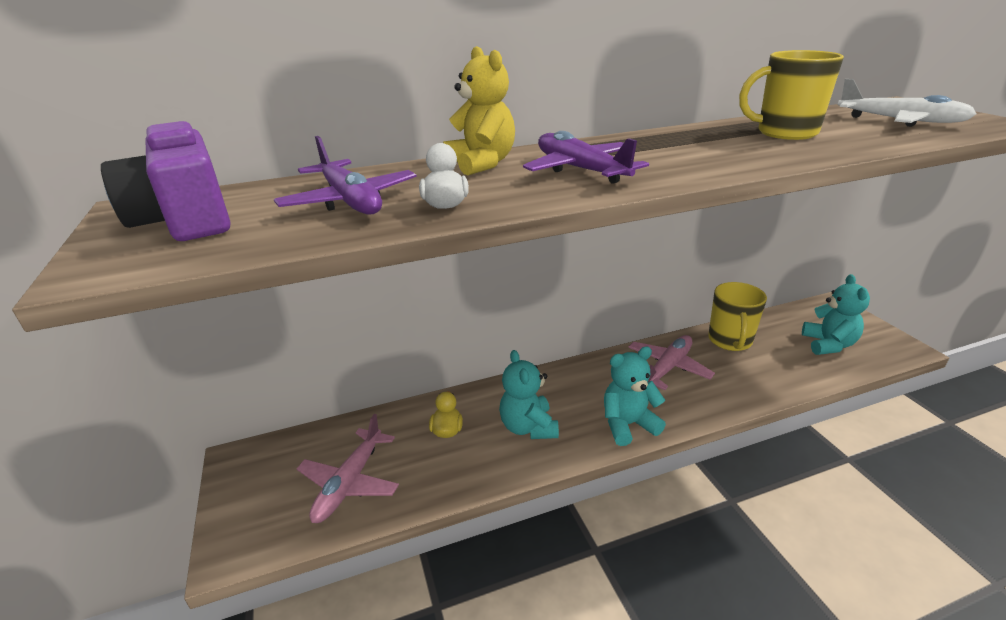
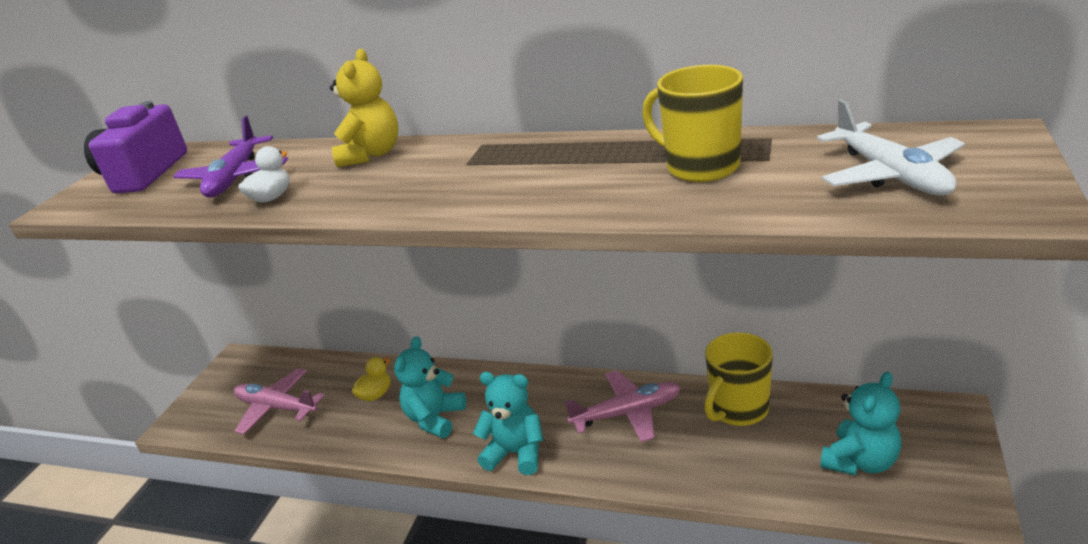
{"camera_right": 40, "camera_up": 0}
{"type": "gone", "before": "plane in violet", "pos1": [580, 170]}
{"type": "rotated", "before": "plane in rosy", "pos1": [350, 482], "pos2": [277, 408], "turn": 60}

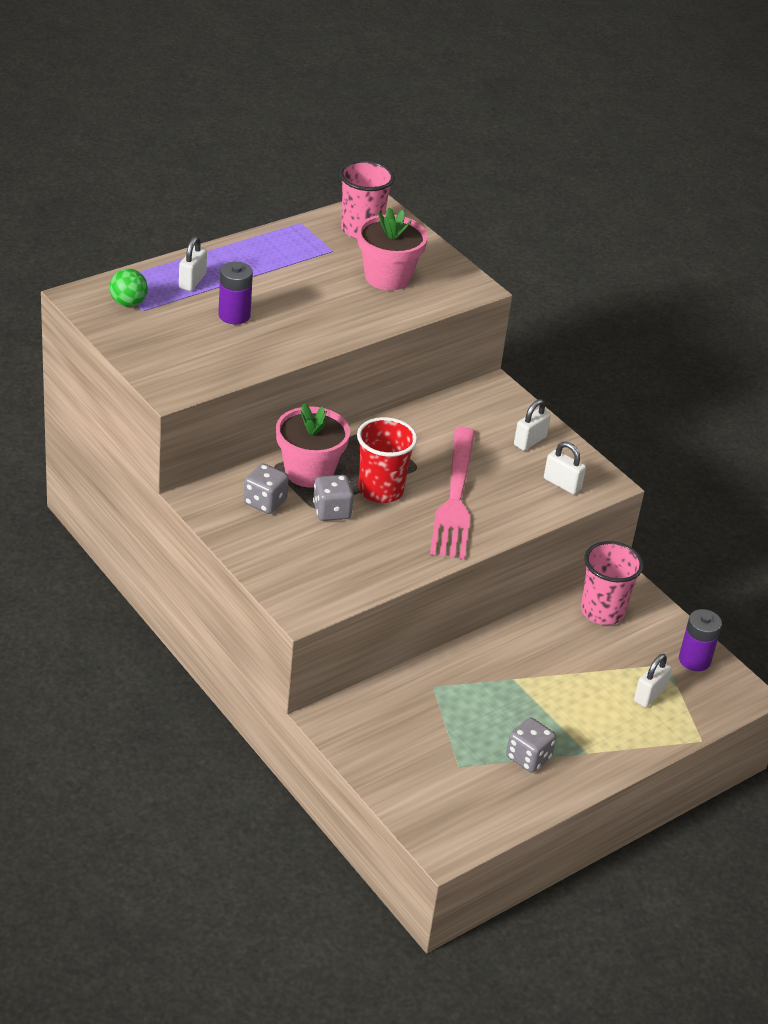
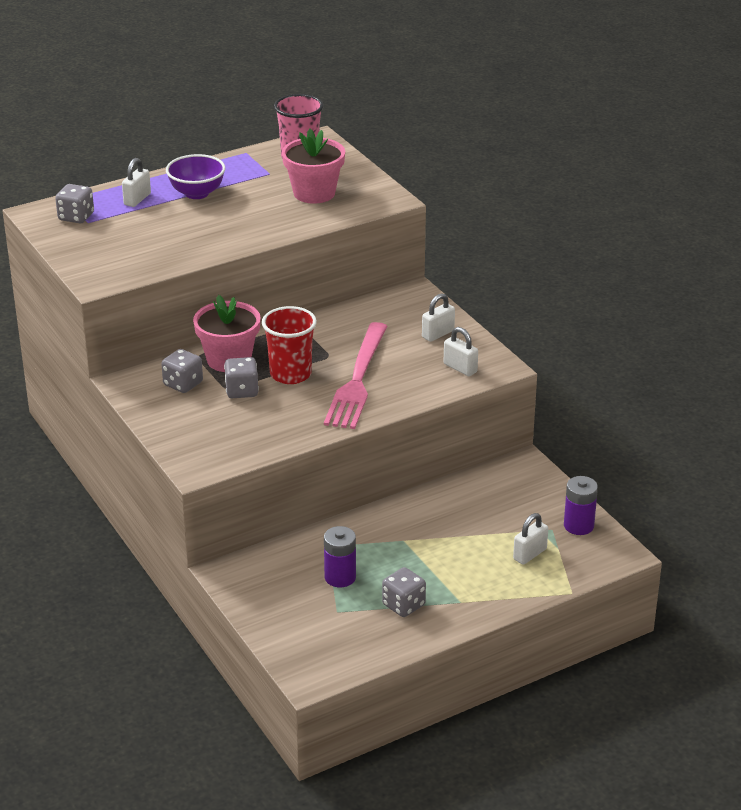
{"camera_right": 10, "camera_up": -5}
{"type": "shifted", "before": "battery in violet", "pos1": [234, 315], "pos2": [340, 577]}
{"type": "swapped", "before": "ball in green", "after": "die in ash-grey", "pos1": [128, 303], "pos2": [76, 217]}
{"type": "gone", "before": "beaker in rosy", "pos1": [602, 611]}
{"type": "new", "after": "bowl in violet", "pos2": [197, 193]}

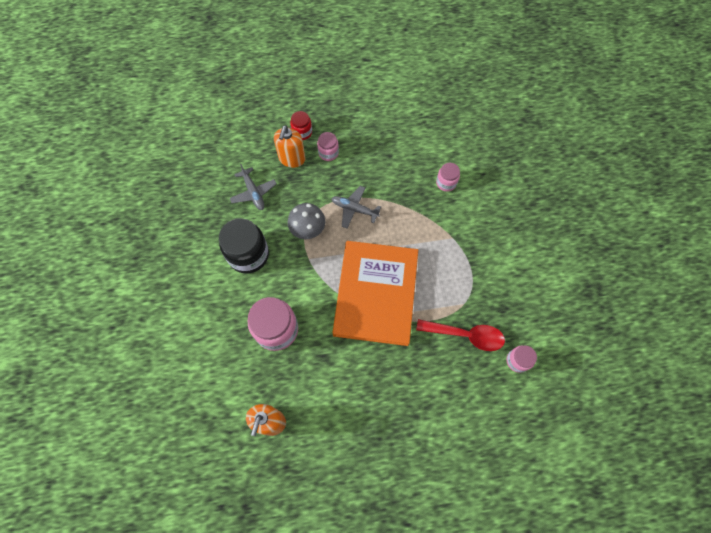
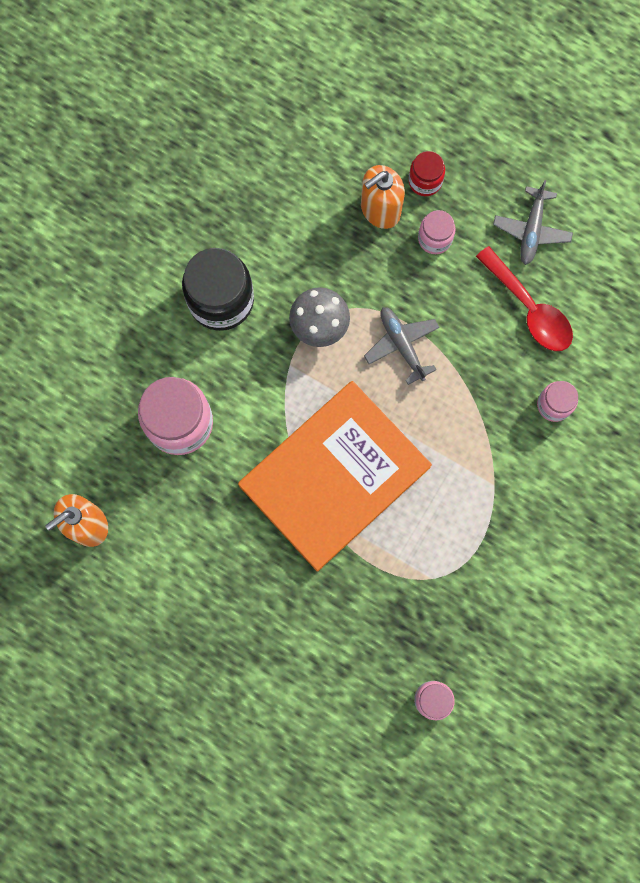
{"camera_right": 40, "camera_up": 10}
{"type": "shifted", "before": "plane in ash-grey", "pos1": [253, 192], "pos2": [531, 230]}
{"type": "shifted", "before": "tablespoon in red", "pos1": [466, 335], "pos2": [529, 308]}

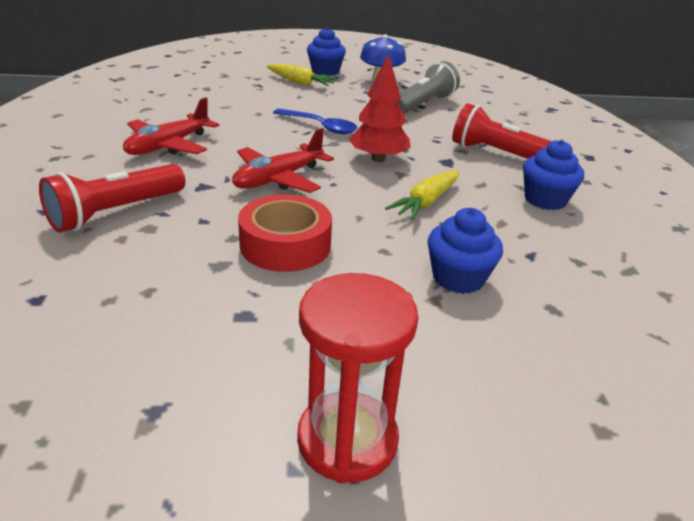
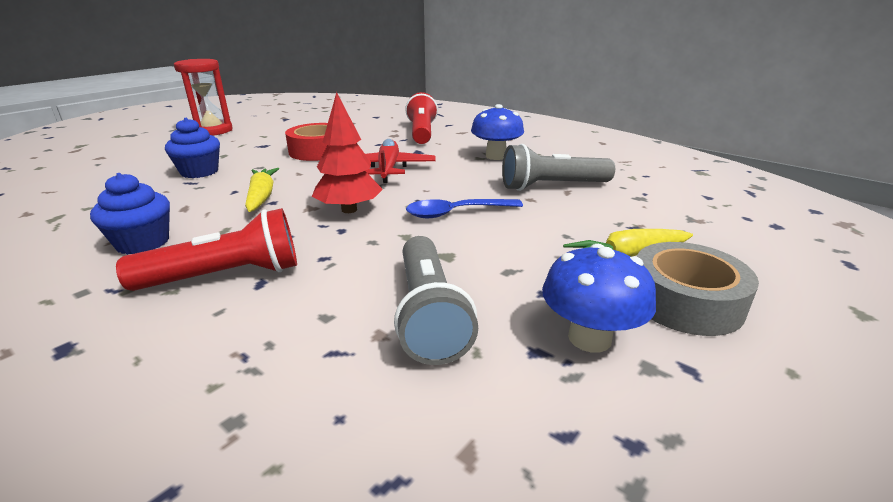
{"camera_right": 135, "camera_up": -5}
{"type": "swapped", "before": "cupcake in royal blue", "after": "tape in ash-grey", "pos1": [325, 71], "pos2": [685, 301]}
{"type": "swapped", "before": "plane in red", "after": "fungus in royal blue", "pos1": [168, 146], "pos2": [496, 156]}
{"type": "new", "after": "torch in ash-grey", "pos2": [552, 186]}

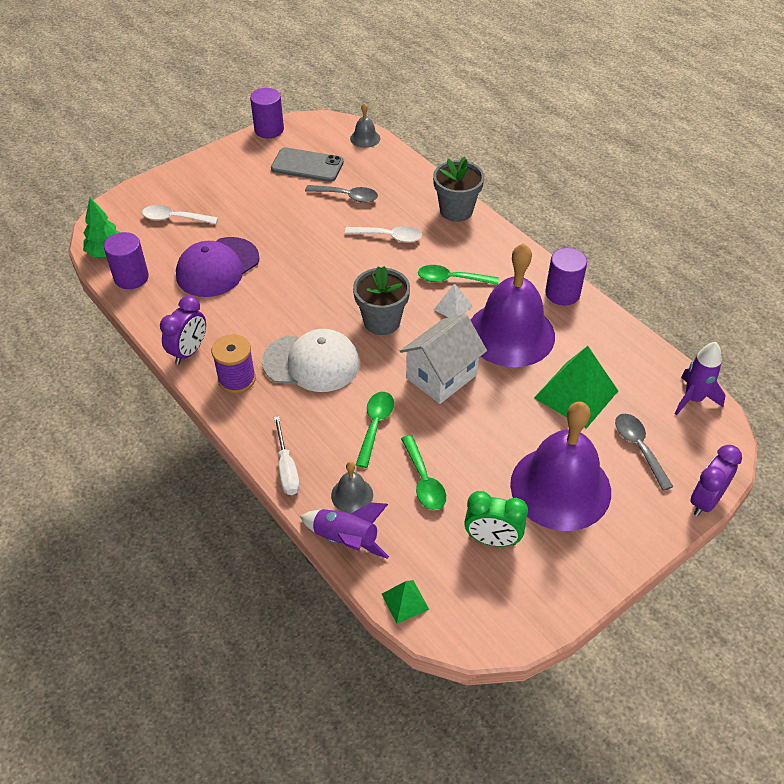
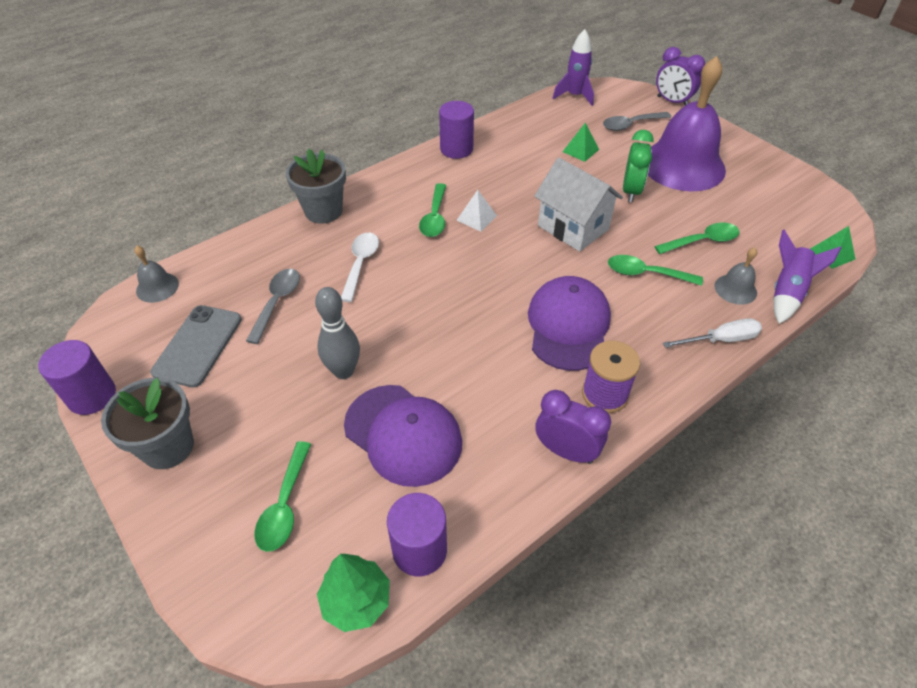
{"camera_right": -90, "camera_up": 0}
{"type": "repainted", "before": "tablespoon in pure white", "after": "tablespoon in green", "pos1": [174, 218], "pos2": [284, 505]}
{"type": "gone", "before": "school bell in violet", "pos1": [510, 334]}
{"type": "shifted", "before": "plant pot in ash-grey", "pos1": [382, 321], "pos2": [168, 447]}
{"type": "repainted", "before": "cap in pure white", "after": "cap in violet", "pos1": [311, 363], "pos2": [568, 326]}
{"type": "scaled", "before": "pyramid shape in green", "pos1": [576, 394], "pos2": [580, 150], "scale": 0.5}
{"type": "shifted", "before": "bedside clock in green", "pos1": [492, 539], "pos2": [631, 191]}
{"type": "new", "after": "tenpin in ash-grey", "pos2": [343, 371]}

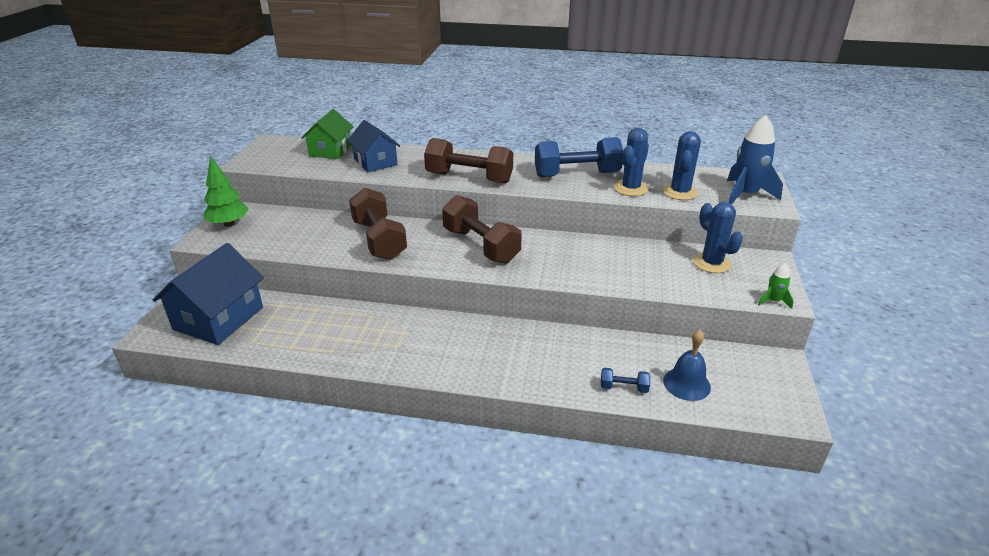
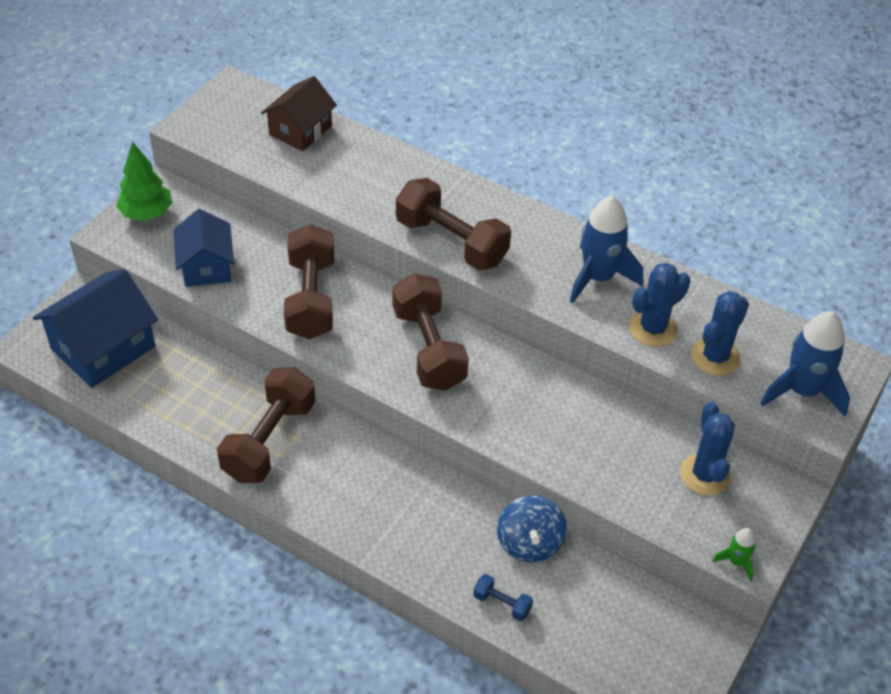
{"camera_right": 20, "camera_up": 15}
{"type": "repainted", "before": "cottage in green", "after": "cottage in russet", "pos1": [330, 150], "pos2": [300, 130]}
{"type": "shifted", "before": "cottage in royal blue", "pos1": [375, 162], "pos2": [206, 266]}
{"type": "swapped", "before": "free weight in royal blue", "after": "spaceship in royal blue", "pos1": [577, 174], "pos2": [598, 277]}
{"type": "gone", "before": "school bell in royal blue", "pos1": [686, 384]}
{"type": "new", "after": "free weight in russet", "pos2": [269, 440]}
{"type": "new", "after": "spinning top in royal blue", "pos2": [529, 543]}

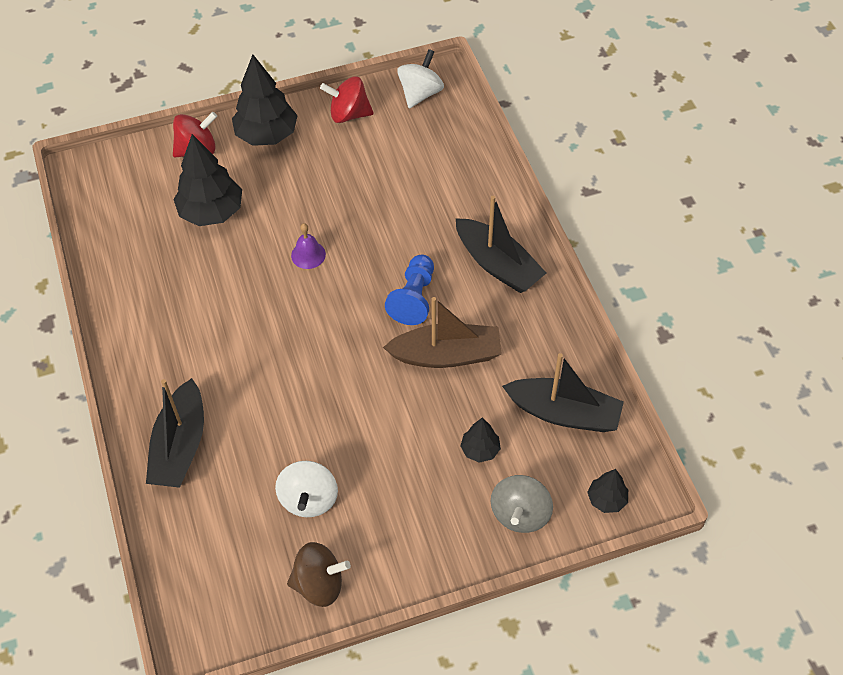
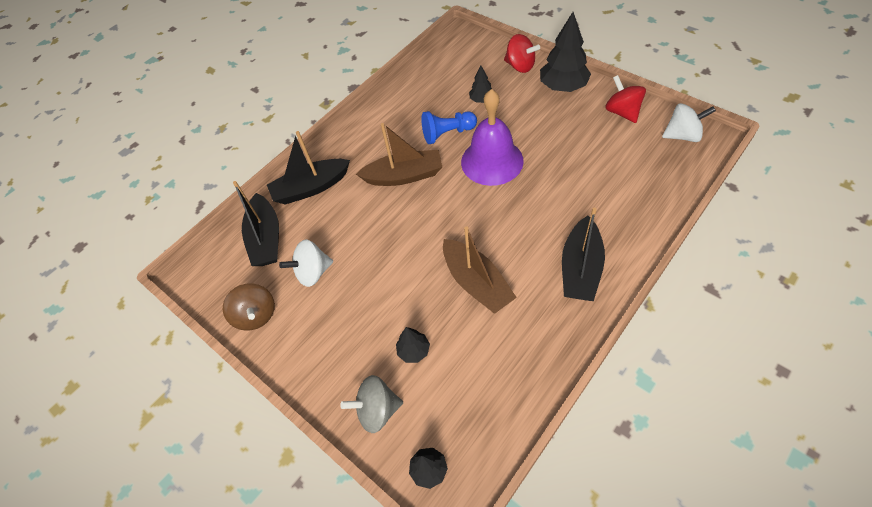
{"camera_right": 65, "camera_up": 0}
{"type": "scaled", "before": "fir tree in ebony", "pos1": [211, 212], "pos2": [481, 100], "scale": 0.51}
{"type": "scaled", "before": "school bell in violet", "pos1": [308, 255], "pos2": [492, 161], "scale": 2.34}
{"type": "shifted", "before": "chess pawn in royal blue", "pos1": [414, 298], "pos2": [447, 133]}
{"type": "shifted", "before": "boat in ebony", "pos1": [564, 413], "pos2": [266, 238]}
{"type": "new", "after": "boat in russet", "pos2": [404, 176]}

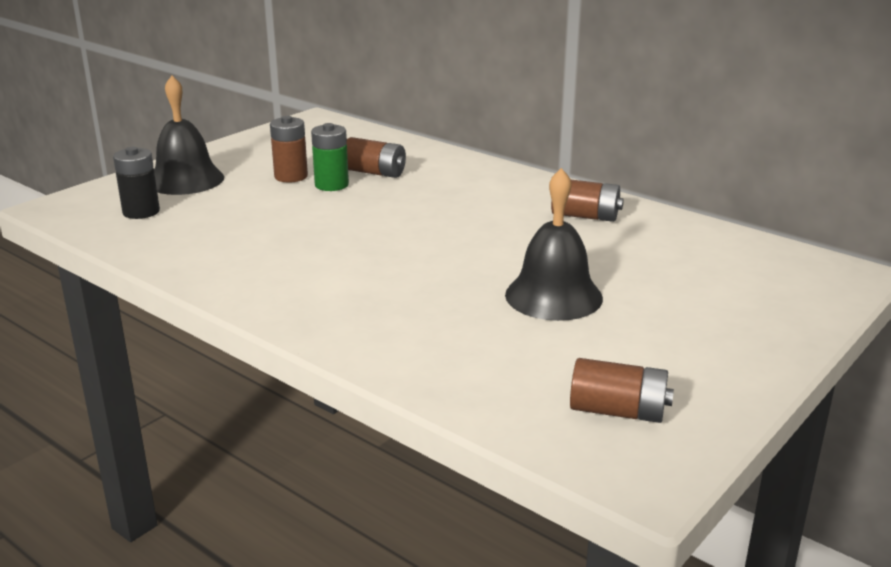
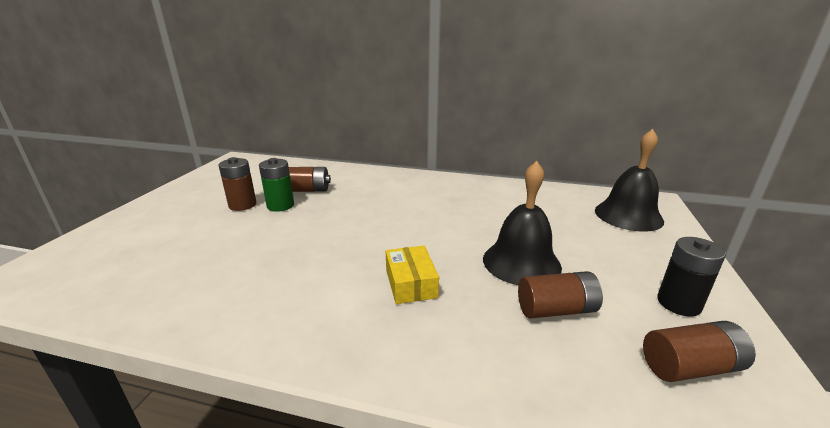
{"camera_right": -25, "camera_up": 0}
{"type": "shifted", "before": "school bell in ebony", "pos1": [185, 180], "pos2": [628, 215]}
{"type": "shifted", "before": "battery in ebony", "pos1": [141, 212], "pos2": [678, 303]}
{"type": "shifted", "before": "battery in russet", "pos1": [585, 216], "pos2": [556, 310]}
{"type": "new", "after": "parcel in yellow", "pos2": [411, 283]}

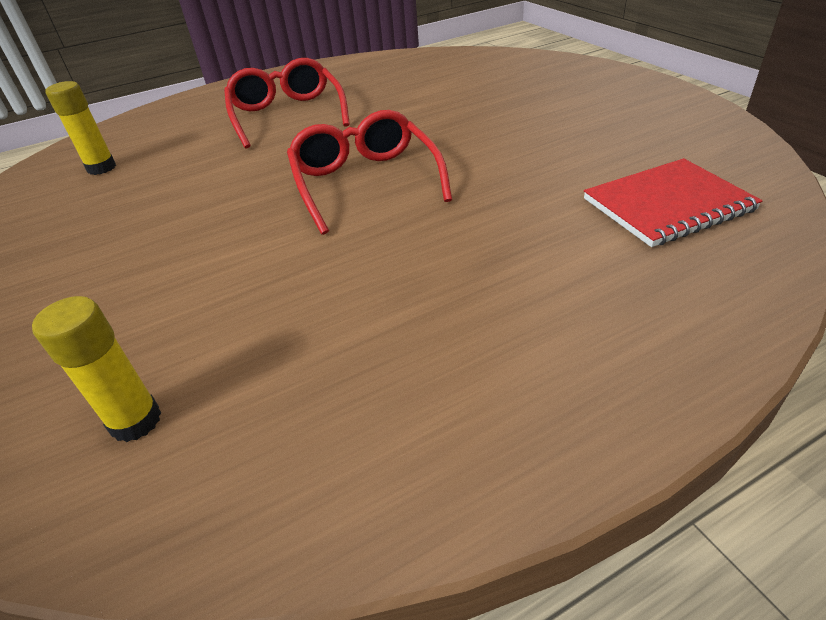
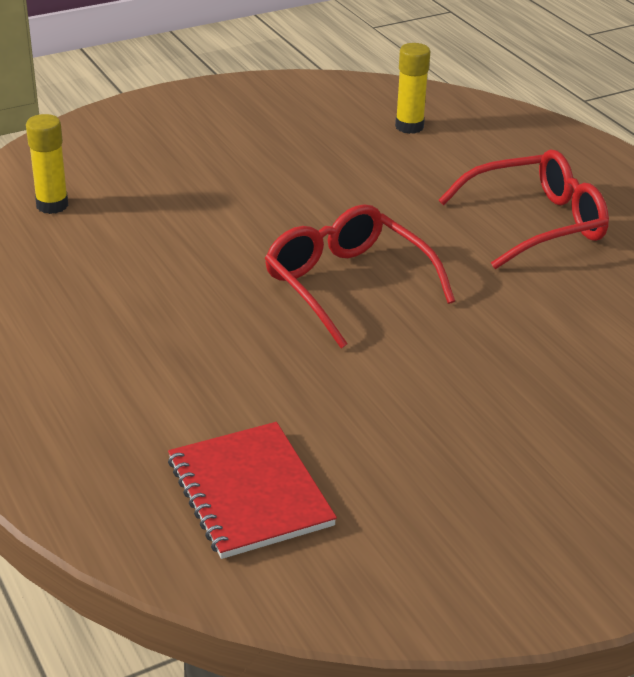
{"camera_right": 85, "camera_up": -5}
{"type": "rotated", "before": "eyeglasses in red", "pos1": [365, 182], "pos2": [347, 285], "turn": -105}

